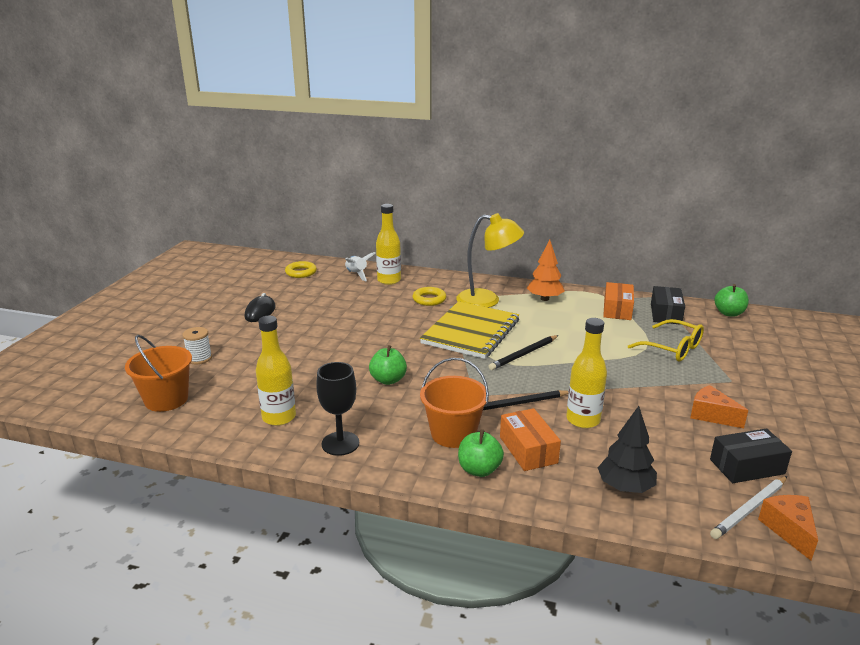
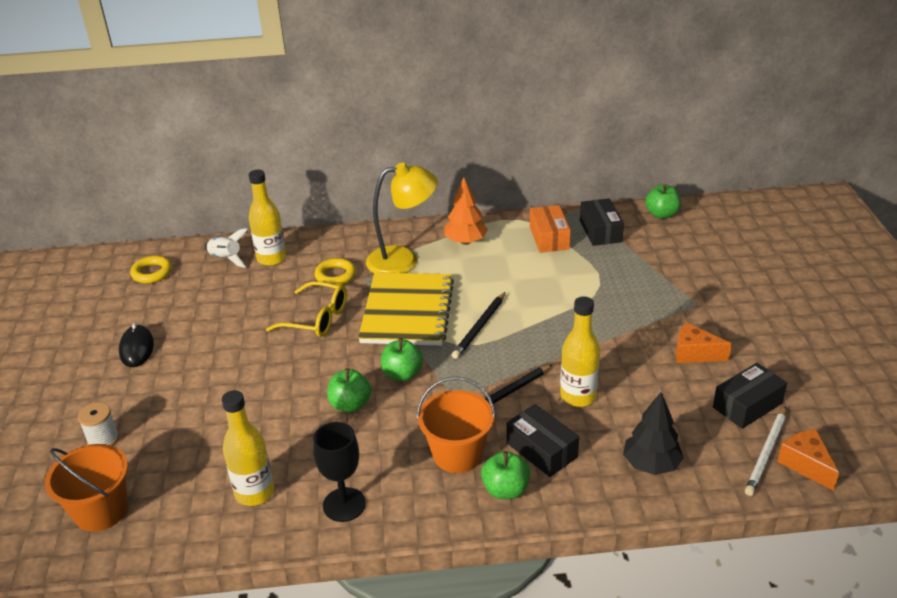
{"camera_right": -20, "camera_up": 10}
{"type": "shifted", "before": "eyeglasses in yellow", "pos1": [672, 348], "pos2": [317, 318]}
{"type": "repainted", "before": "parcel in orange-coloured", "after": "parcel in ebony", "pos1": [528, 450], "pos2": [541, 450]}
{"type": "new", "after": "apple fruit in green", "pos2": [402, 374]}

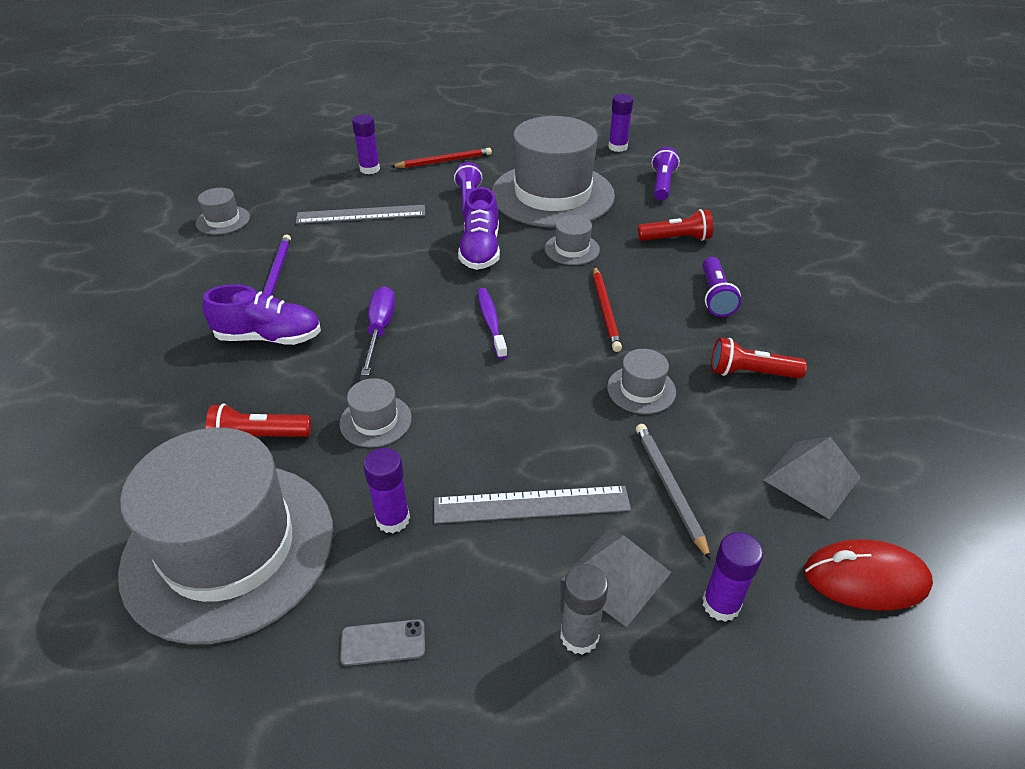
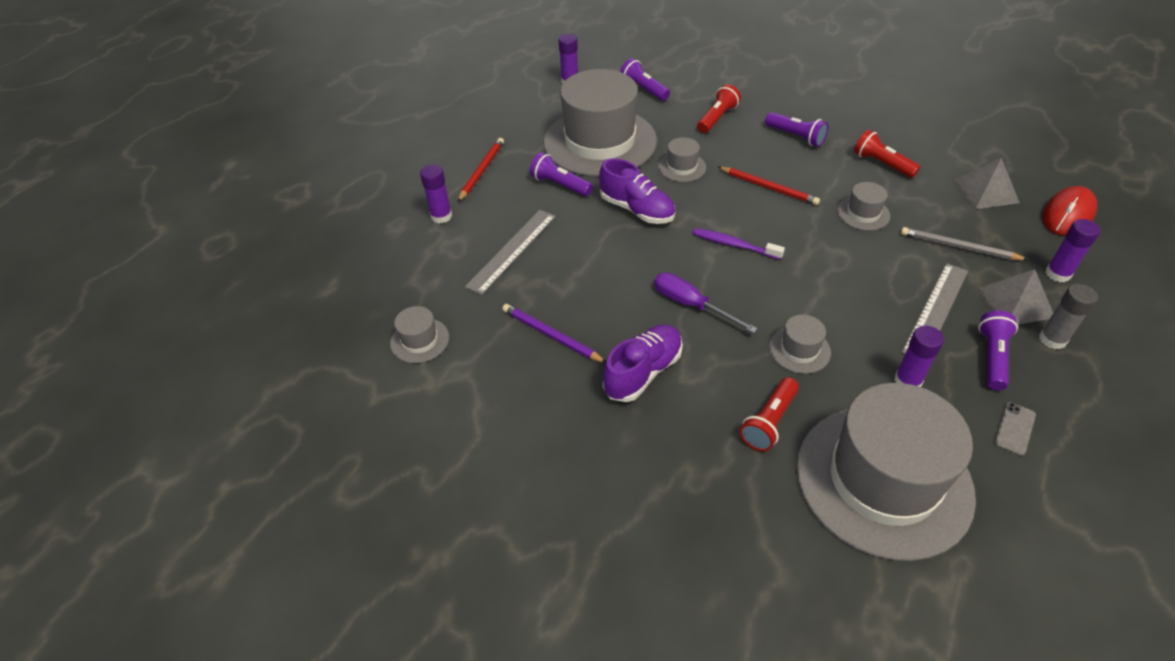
{"camera_right": -50, "camera_up": 5}
{"type": "rotated", "before": "torch in red", "pos1": [750, 373], "pos2": [881, 164], "turn": 90}
{"type": "new", "after": "torch in violet", "pos2": [992, 357]}

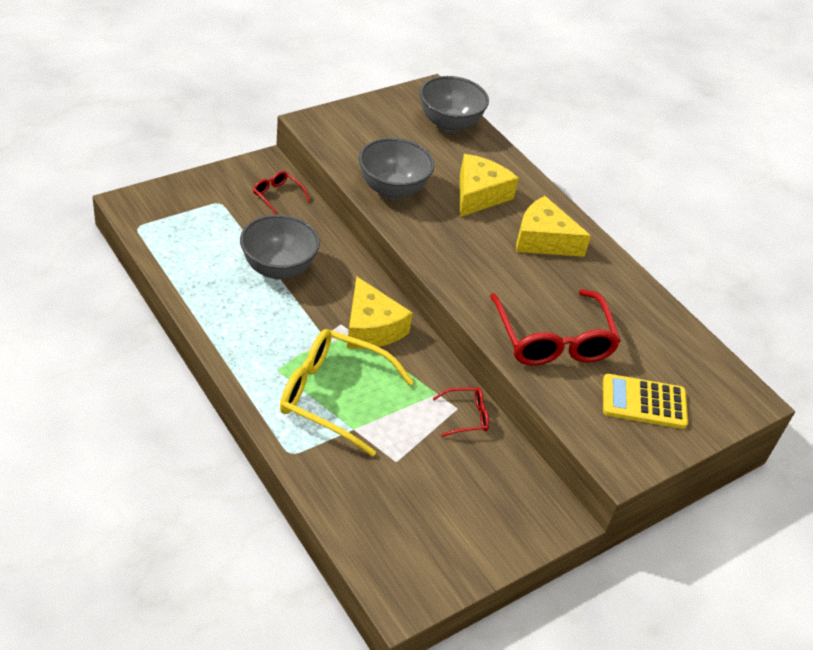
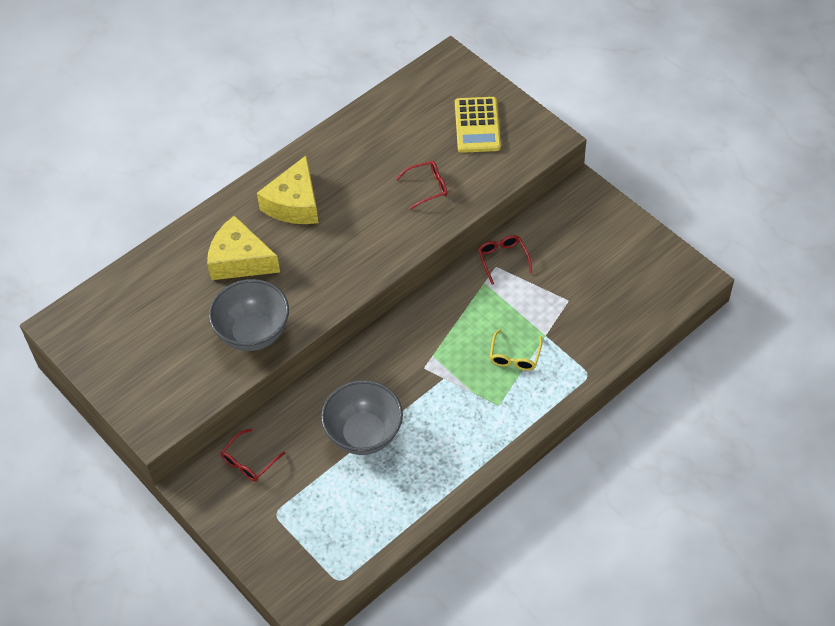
{"camera_right": -90, "camera_up": 10}
{"type": "gone", "before": "bowl in ash-grey", "pos1": [449, 124]}
{"type": "gone", "before": "cheese wedge in yellow", "pos1": [371, 328]}
{"type": "scaled", "before": "eyeglasses in red", "pos1": [553, 340], "pos2": [427, 187], "scale": 0.47}
{"type": "scaled", "before": "eyeglasses in yellow", "pos1": [333, 396], "pos2": [514, 356], "scale": 0.47}

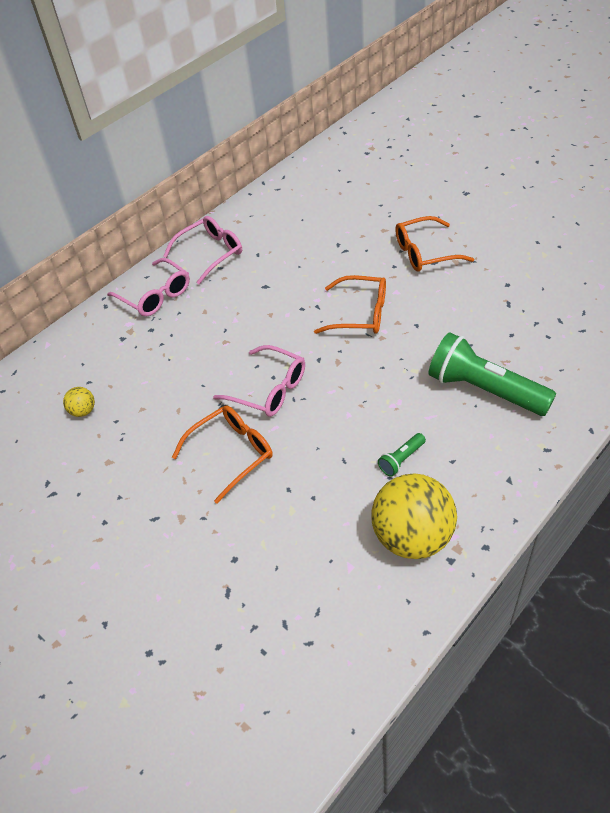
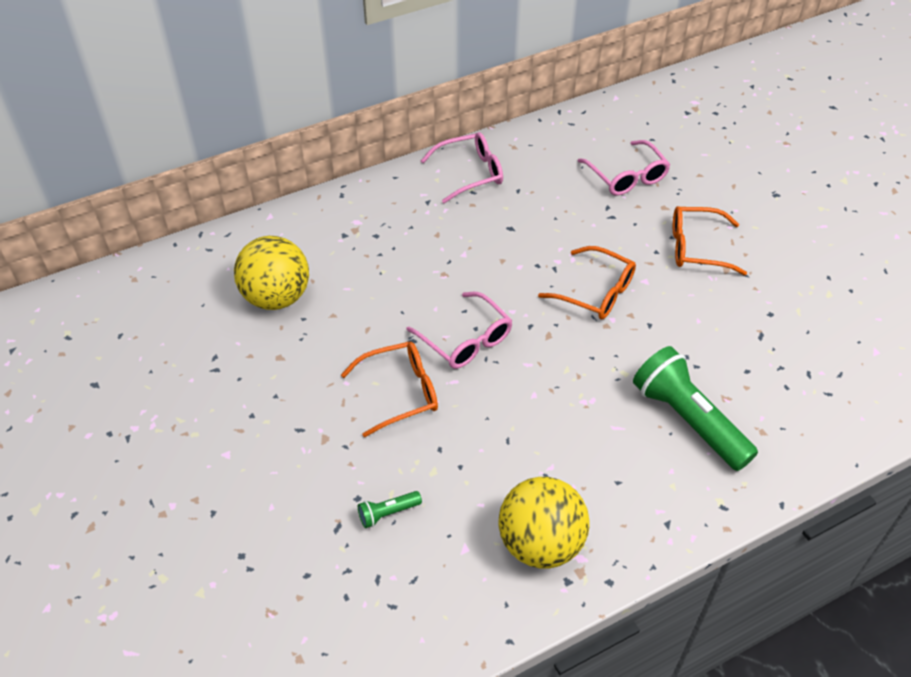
{"camera_right": 15, "camera_up": 0}
{"type": "shifted", "before": "eyeglasses in rosy", "pos1": [155, 296], "pos2": [627, 177]}
{"type": "scaled", "before": "ball in yellow", "pos1": [83, 411], "pos2": [276, 297], "scale": 2.3}
{"type": "shifted", "before": "torch in green", "pos1": [401, 460], "pos2": [387, 513]}

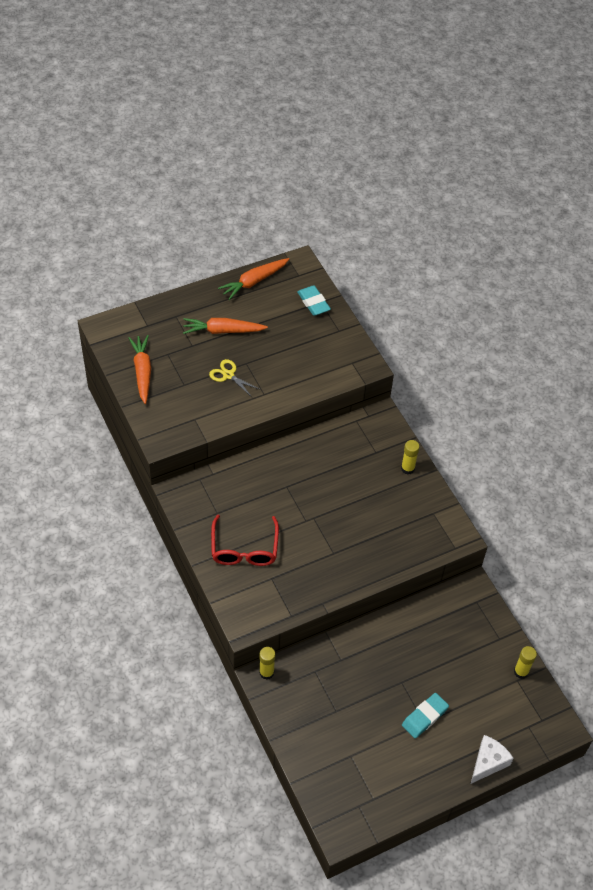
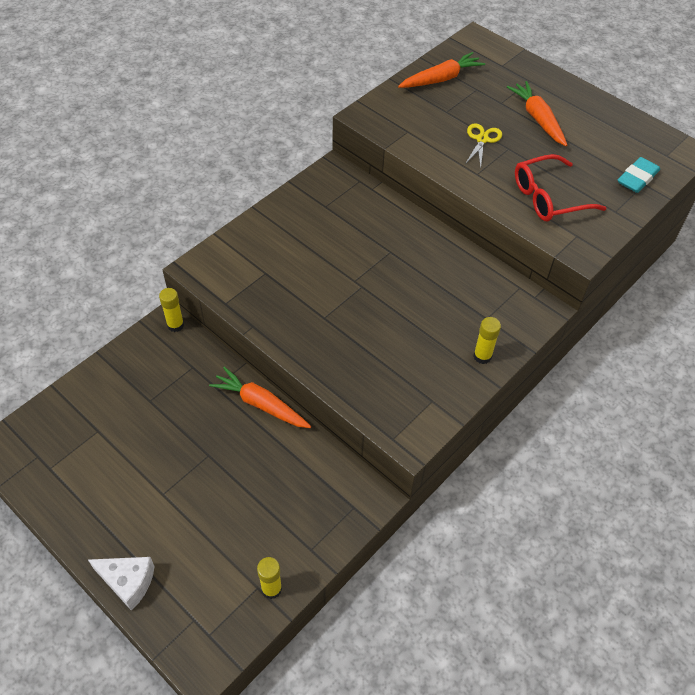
{"camera_right": 70, "camera_up": 0}
{"type": "shifted", "before": "toy carrot in orange-coloured", "pos1": [254, 282], "pos2": [261, 404]}
{"type": "shifted", "before": "eyeglasses in red", "pos1": [244, 548], "pos2": [549, 197]}
{"type": "gone", "before": "pencil eraser in aqua", "pos1": [424, 717]}

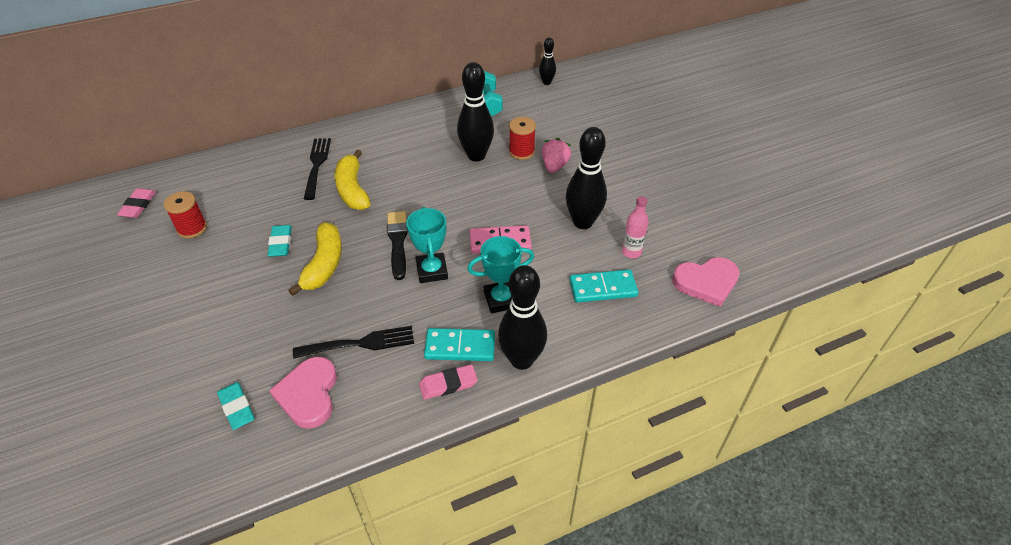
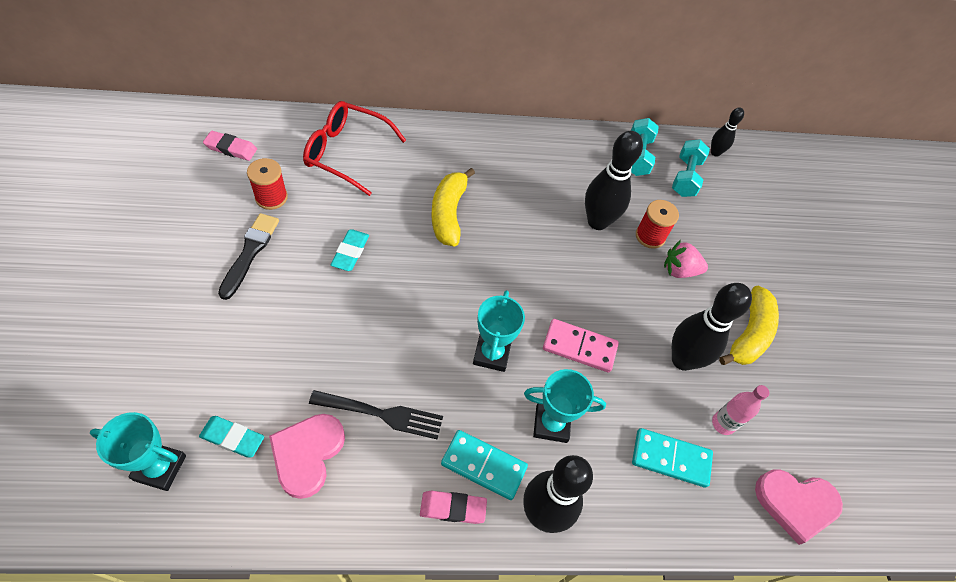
{"camera_right": 15, "camera_up": 10}
{"type": "gone", "before": "fork in ebony", "pos1": [317, 165]}
{"type": "rotated", "before": "toy strawberry in rosy", "pos1": [554, 166], "pos2": [679, 270], "turn": -120}
{"type": "rotated", "before": "pencil eraser in rosy", "pos1": [138, 205], "pos2": [231, 148], "turn": 75}
{"type": "shifted", "before": "brush in ebony", "pos1": [398, 242], "pos2": [250, 252]}
{"type": "shifted", "before": "banana in yellow", "pos1": [324, 265], "pos2": [749, 334]}
{"type": "rotated", "before": "pencil eraser in aqua", "pos1": [237, 407], "pos2": [233, 438], "turn": -60}
{"type": "new", "after": "eyeglasses in red", "pos2": [346, 152]}
{"type": "new", "after": "free weight in aqua", "pos2": [685, 177]}
{"type": "new", "after": "trophy in aqua", "pos2": [160, 468]}

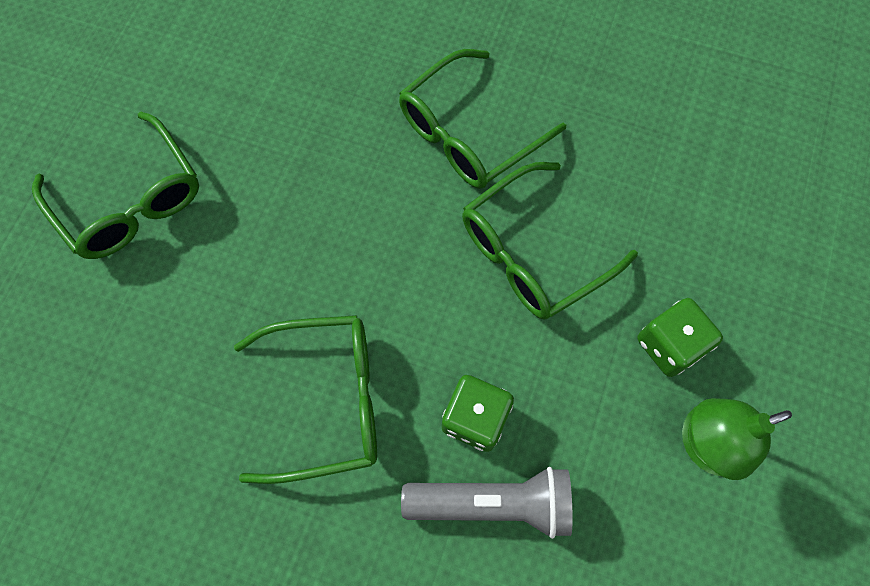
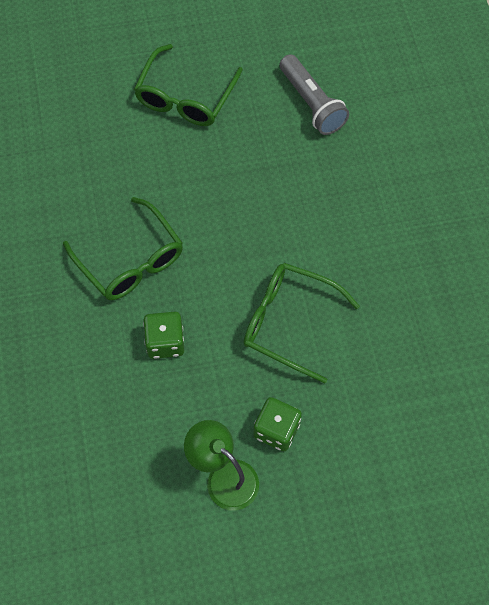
{"camera_right": 60, "camera_up": -5}
{"type": "gone", "before": "eyeglasses in green", "pos1": [470, 132]}
{"type": "shifted", "before": "torch in ash-grey", "pos1": [492, 503], "pos2": [311, 104]}

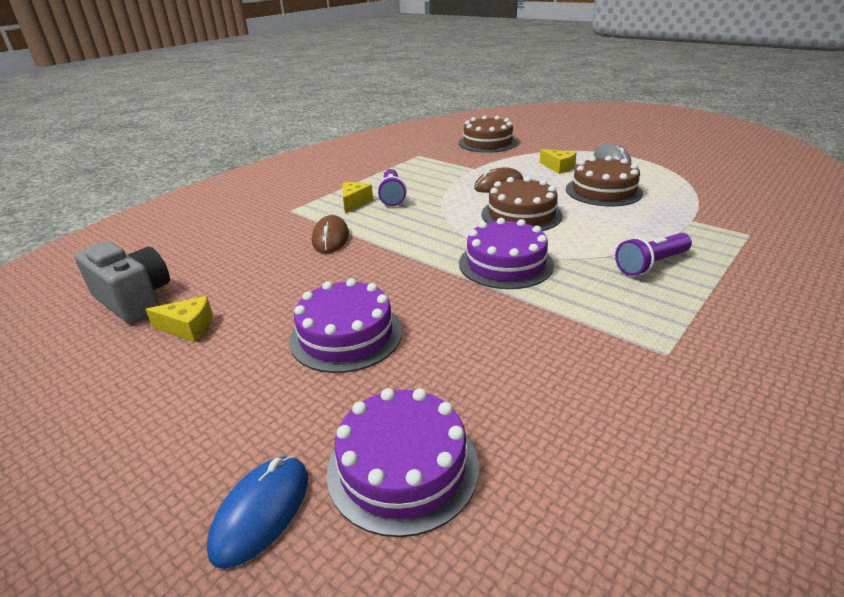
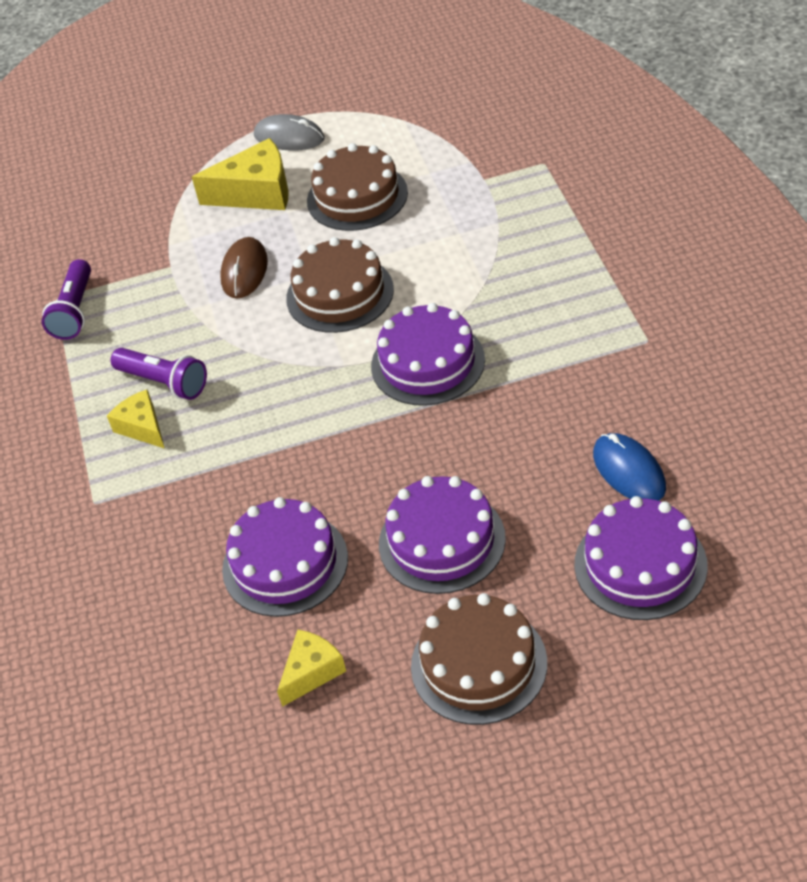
{"camera_right": -50, "camera_up": 15}
{"type": "shifted", "before": "layer cake in russet", "pos1": [487, 143], "pos2": [479, 664]}
{"type": "scaled", "before": "cheese wedge in yellow", "pos1": [558, 167], "pos2": [256, 192], "scale": 1.68}
{"type": "gone", "before": "computer mouse in russet", "pos1": [330, 238]}
{"type": "shifted", "before": "torch in violet", "pos1": [651, 264], "pos2": [74, 311]}
{"type": "gone", "before": "camera in ash-grey", "pos1": [134, 299]}
{"type": "shifted", "before": "computer mouse in royal blue", "pos1": [261, 512], "pos2": [629, 471]}
{"type": "new", "after": "layer cake in violet", "pos2": [285, 563]}

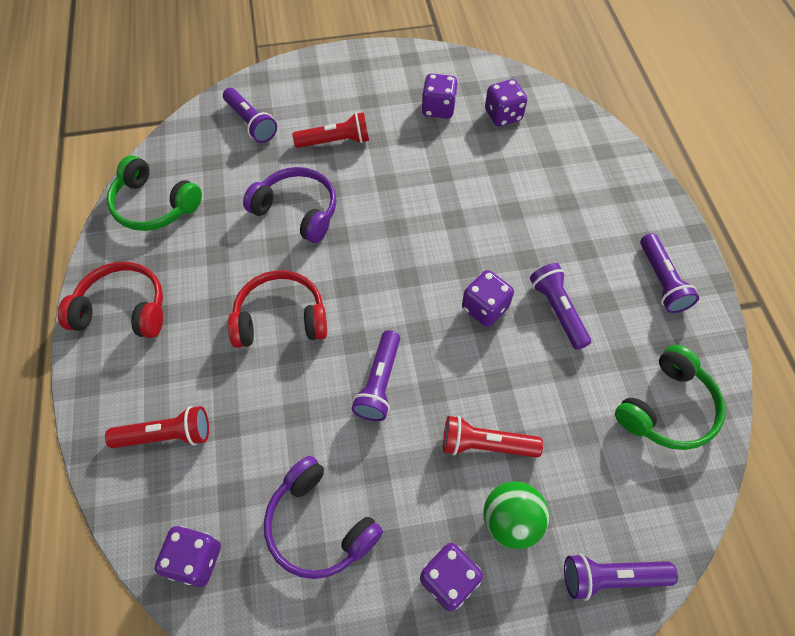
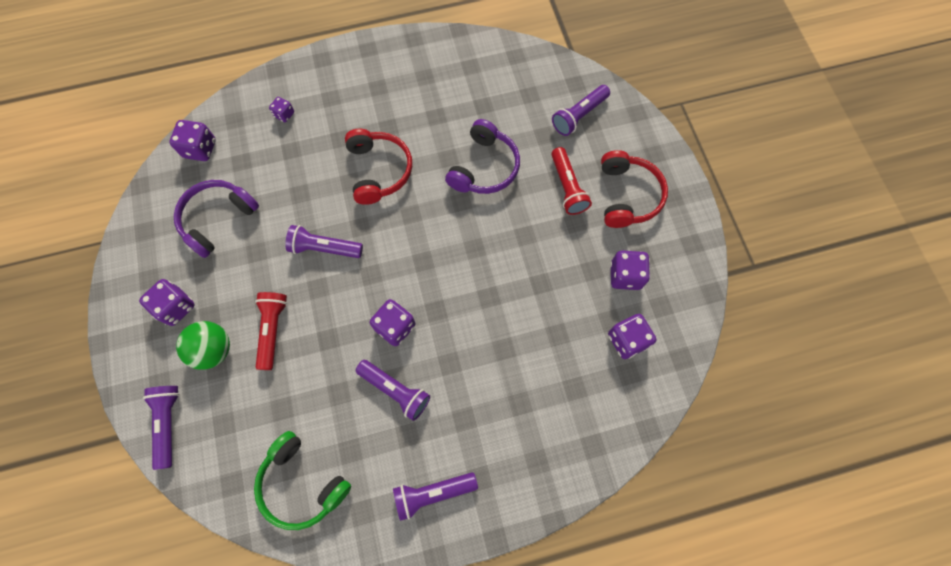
{"camera_right": 85, "camera_up": 10}
{"type": "gone", "before": "over-ear headphones in green", "pos1": [154, 205]}
{"type": "shifted", "before": "over-ear headphones in red", "pos1": [123, 309], "pos2": [627, 195]}
{"type": "rotated", "before": "torch in violet", "pos1": [557, 310], "pos2": [395, 390], "turn": 60}
{"type": "swapped", "before": "torch in red", "after": "die in violet", "pos1": [166, 435], "pos2": [284, 114]}

